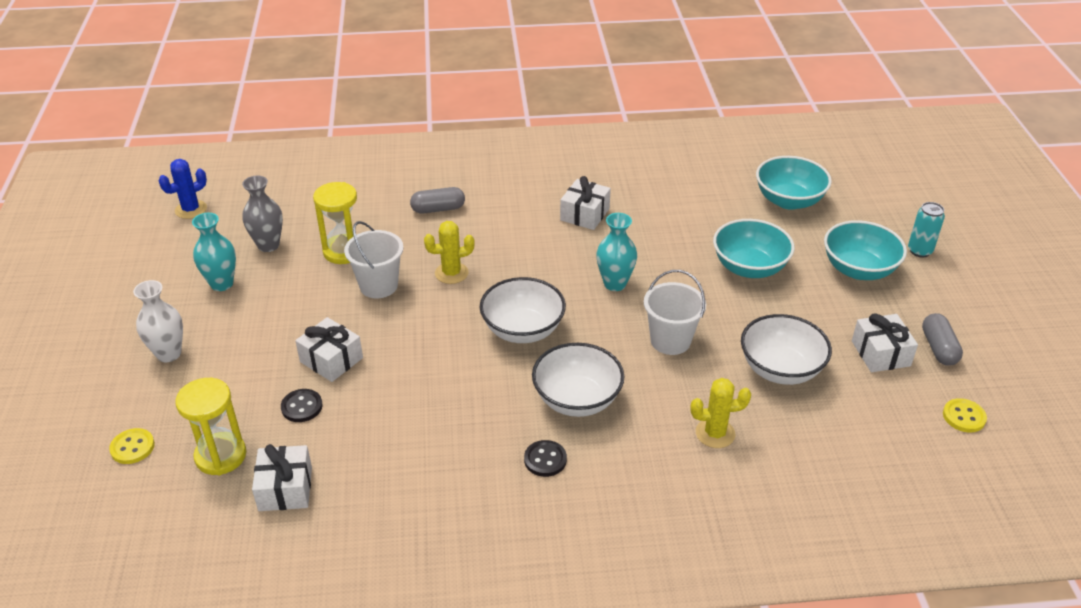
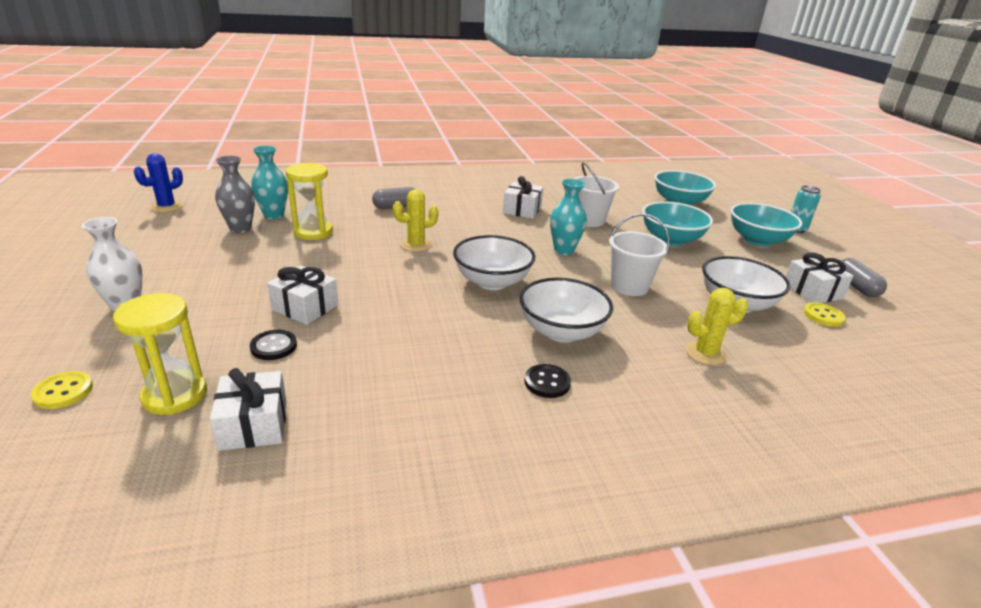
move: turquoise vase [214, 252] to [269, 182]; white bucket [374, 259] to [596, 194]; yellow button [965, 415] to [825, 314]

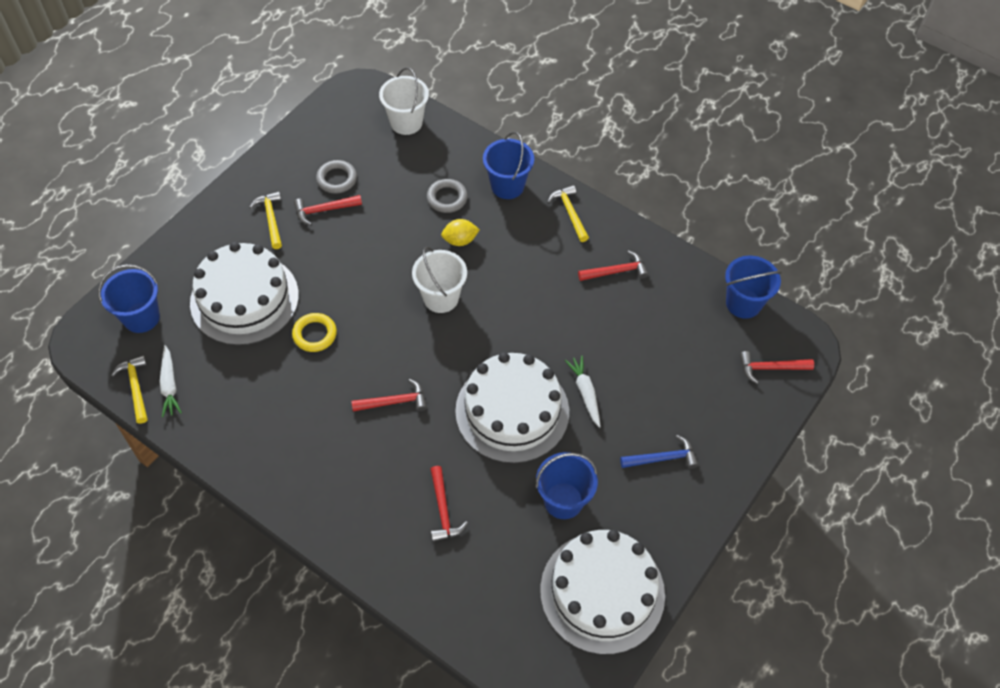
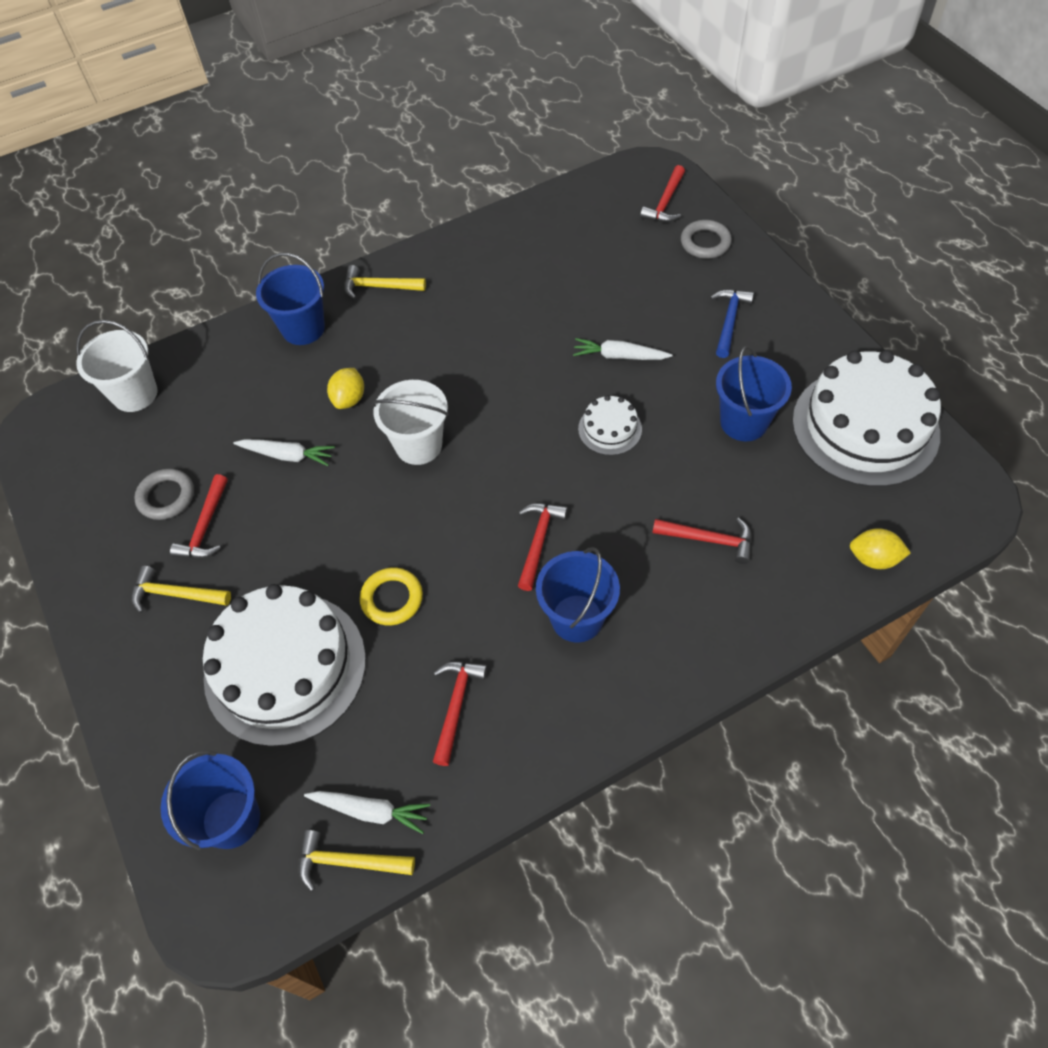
insert: white carrot [284, 452]; yellow lemon [880, 548]
move: grey ring [447, 196] to [706, 239]; red hammer [613, 265] to [460, 714]; blue bucket [753, 287] to [578, 595]
resize: white cake [512, 407] = [610, 425] x0.45

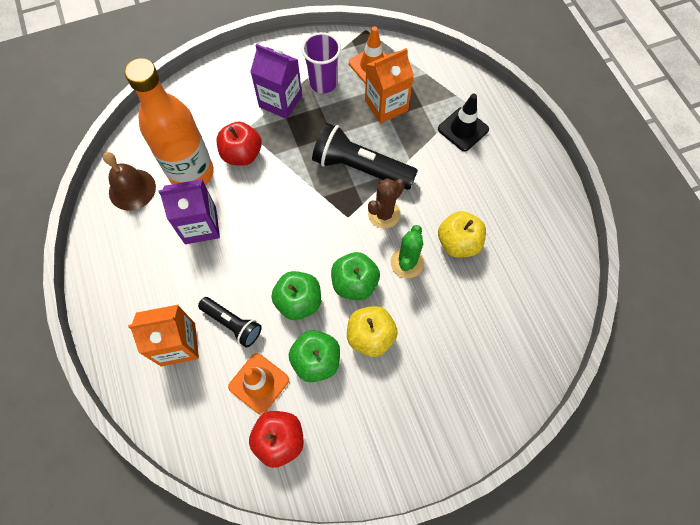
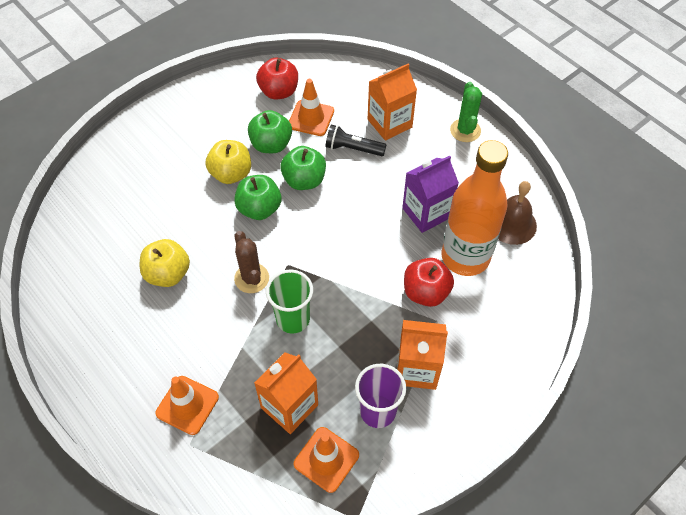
move: green cactus [407, 251] to [466, 112]
replace: black flashlight [365, 156] to green cup [289, 301]
recolor: purple carton [276, 81] to orange carton [422, 355]; black traffic cone [463, 122] to orange traffic cone [187, 405]
rotate: brown cactus [386, 203] = [251, 262] 45 degrees counterclockwise

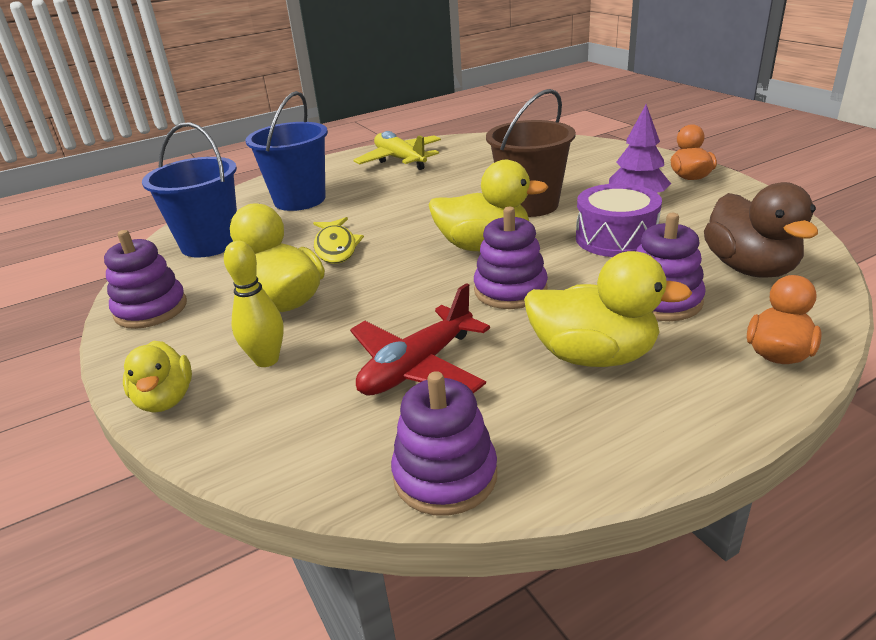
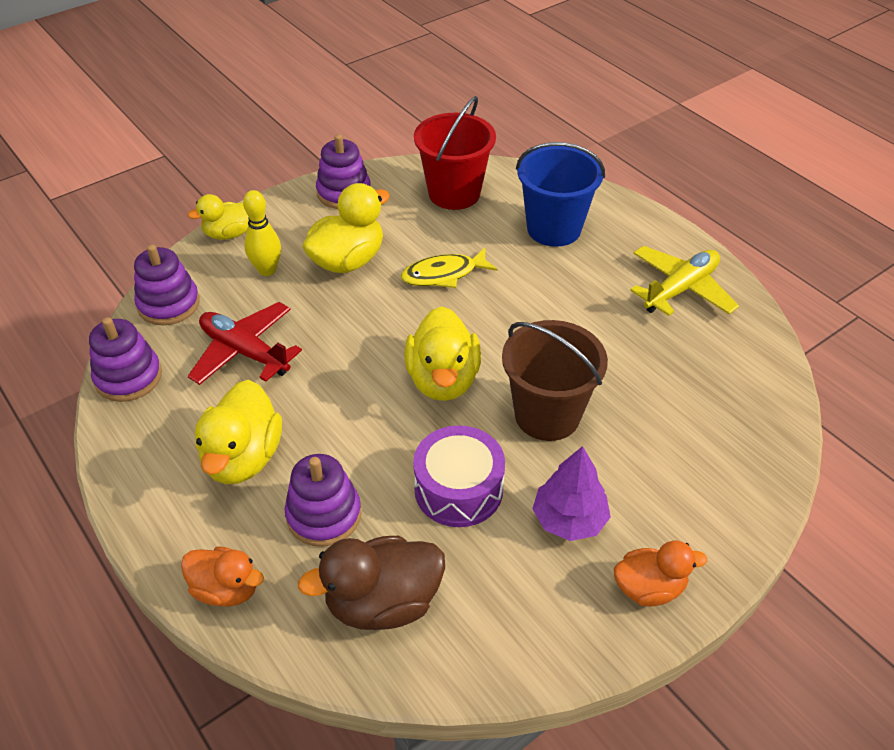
move: purple stacking toy [511, 258] to [167, 284]
recolor: blue bucket [189, 190] to red bucket [455, 153]

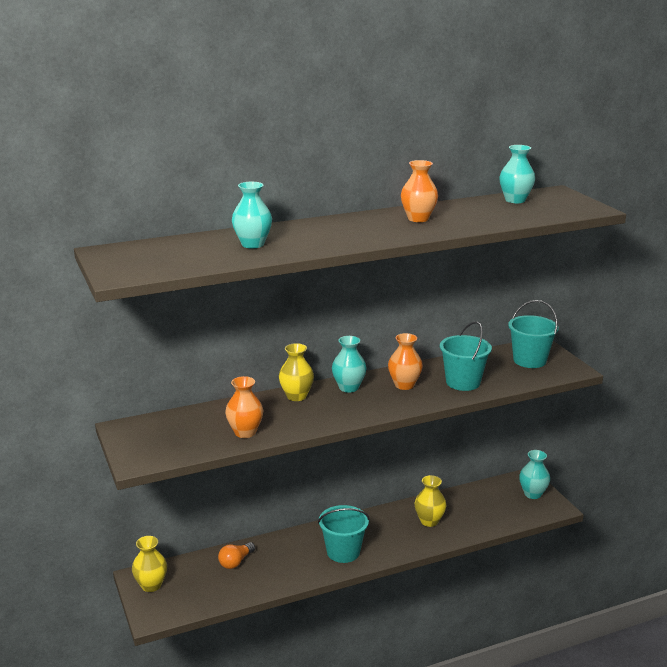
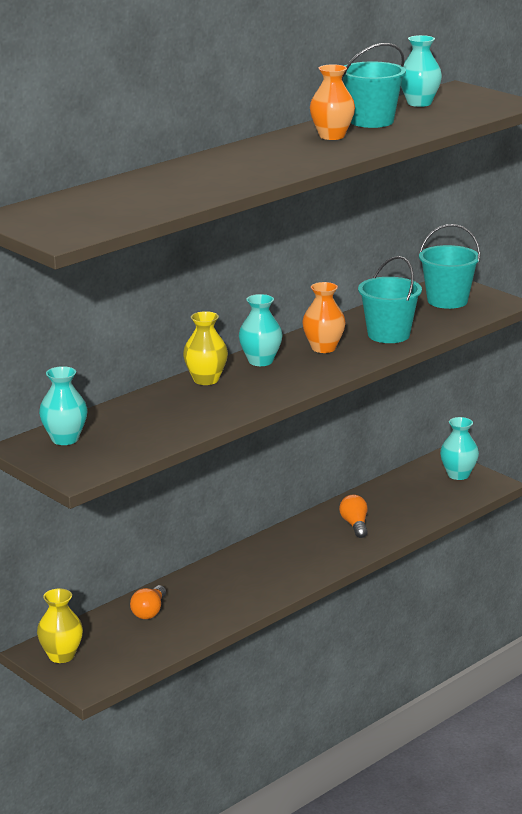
delete: orange vase [244, 407]
move: turquoise vase [252, 215] to [63, 405]; turquoise bucket [344, 534] to [374, 85]
replace: yellow vase [430, 501] to orange light bulb [353, 516]

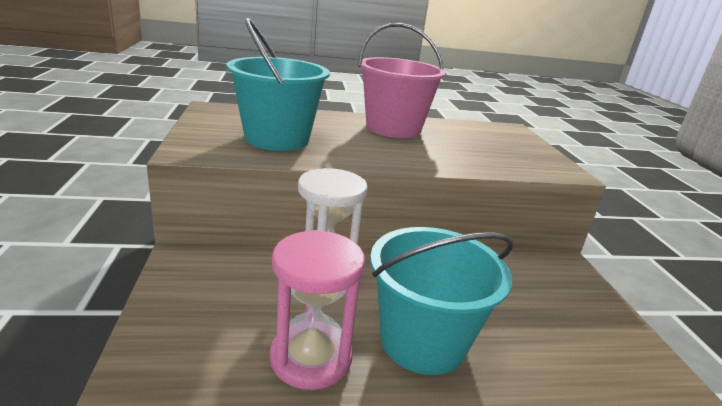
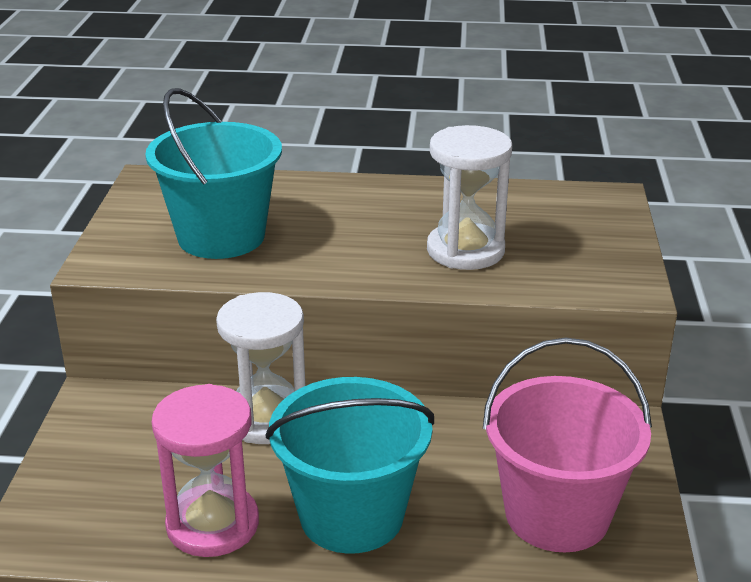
insert: white hourglass [469, 197]
move: pink bucket [402, 80] to [567, 444]

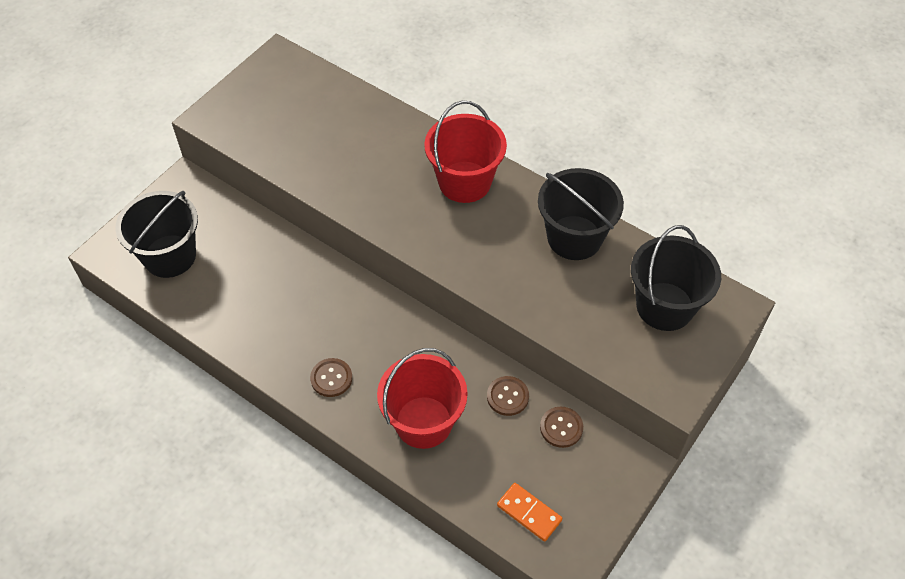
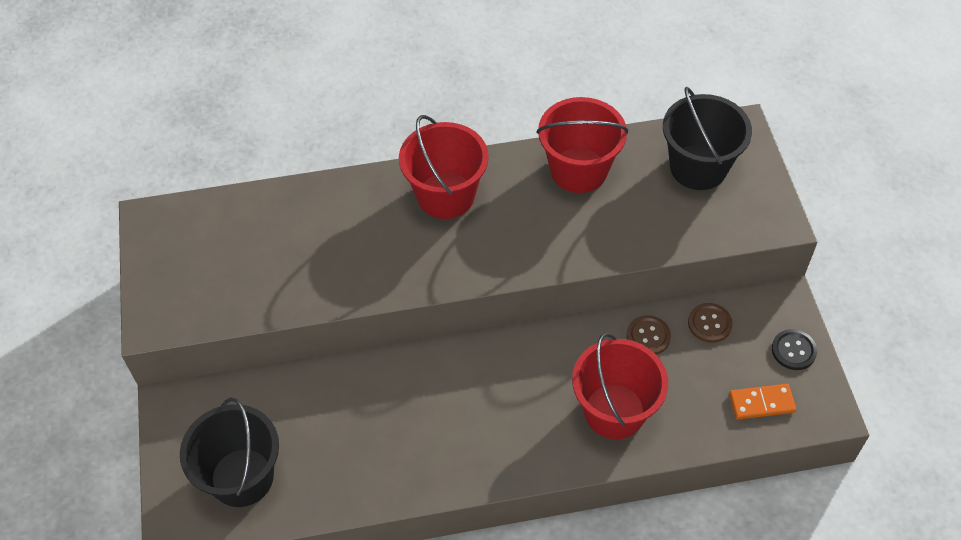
delete: brown button [331, 377]
insert: black button [794, 349]
recolor: black bucket [581, 214] to red bucket [582, 145]

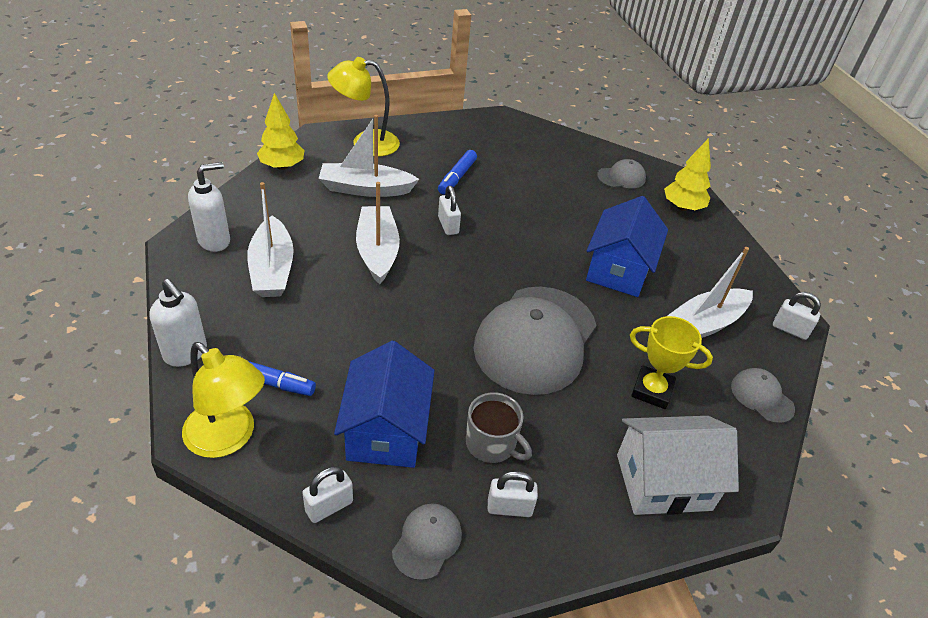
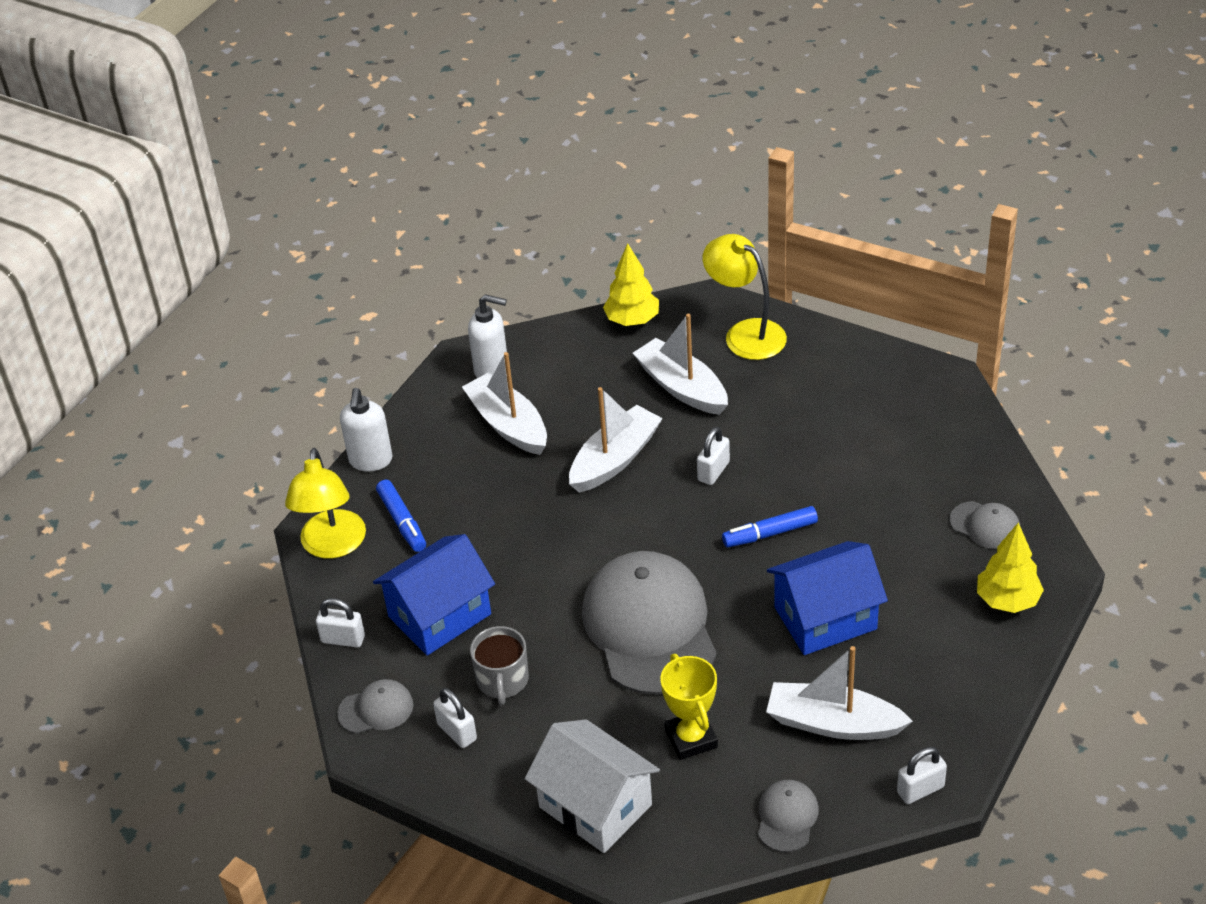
move: blue marker [457, 172] to [770, 526]
rotate: white boat [270, 239] = [504, 403] 105 degrees clockwise; grey cap [535, 341] = [649, 623] 90 degrees clockwise; white padlock [797, 316] = [922, 775] 75 degrees clockwise

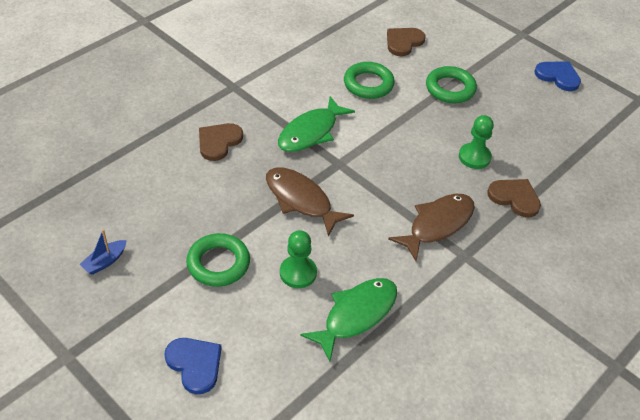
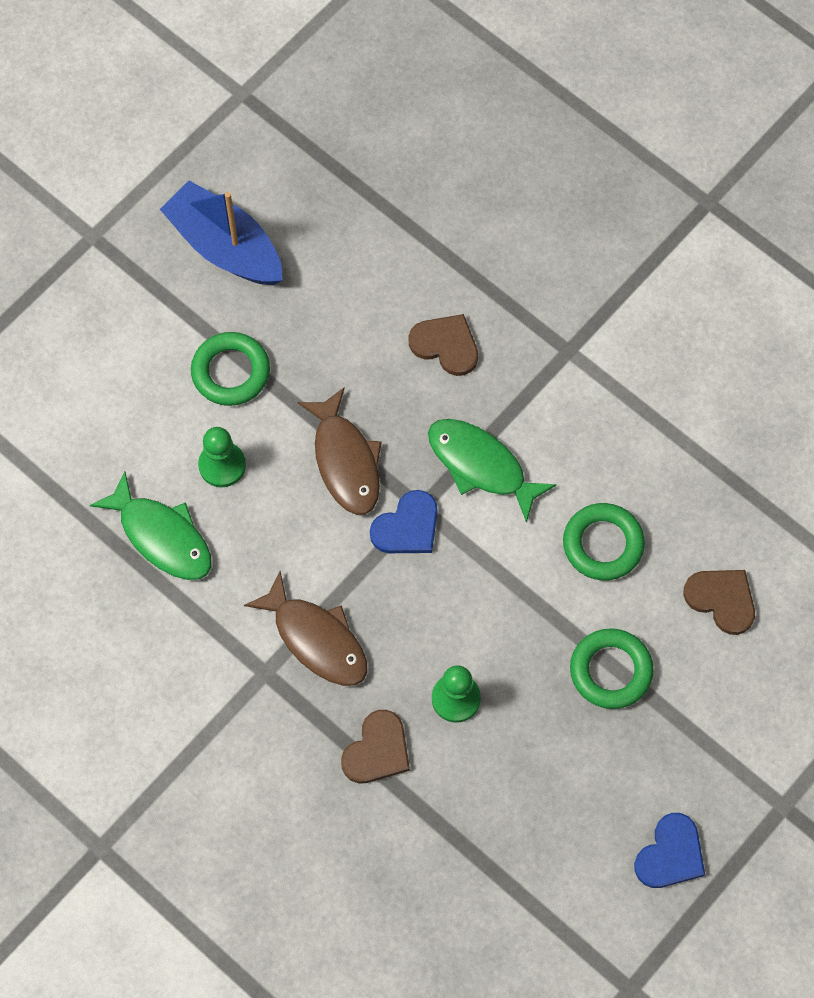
move: blue heart [193, 366] to [404, 521]
rotate: brown fish [310, 201] = [340, 451] 120 degrees clockwise
resize: blue boat [103, 252] = [221, 233] x2.33

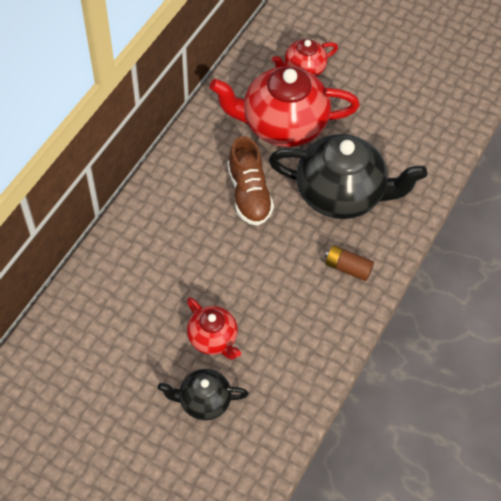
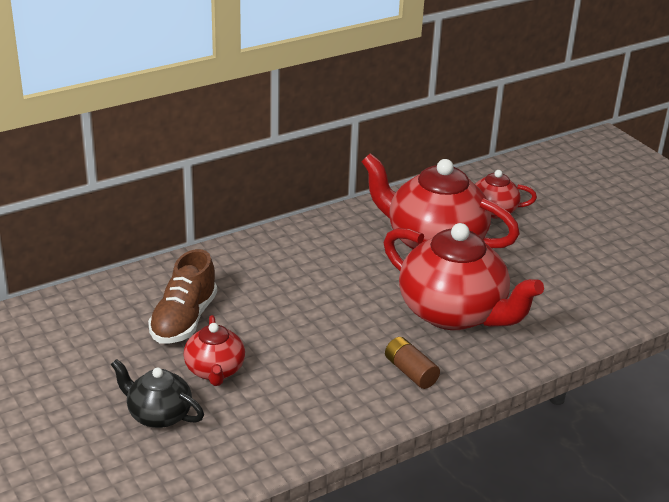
move: brown shoe [251, 181] to [182, 296]
recolor: black teapot [348, 176] to red teapot [464, 276]

